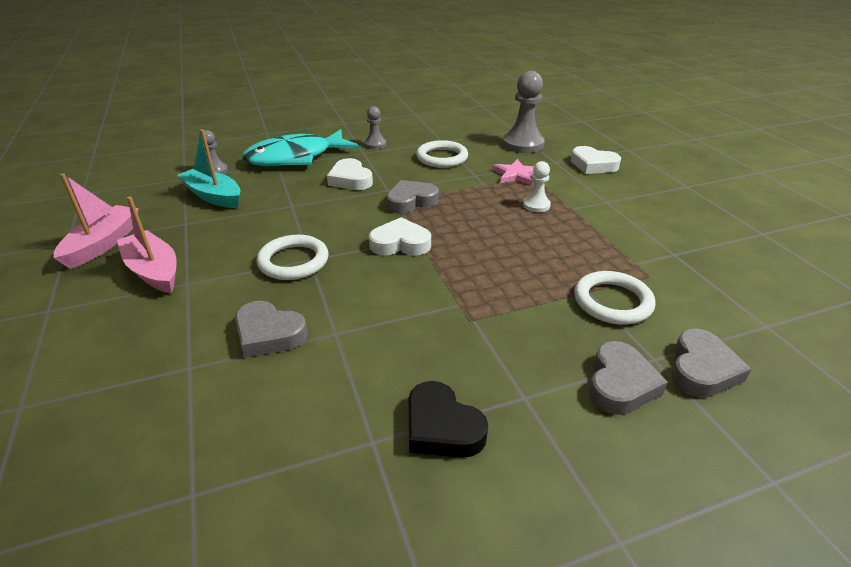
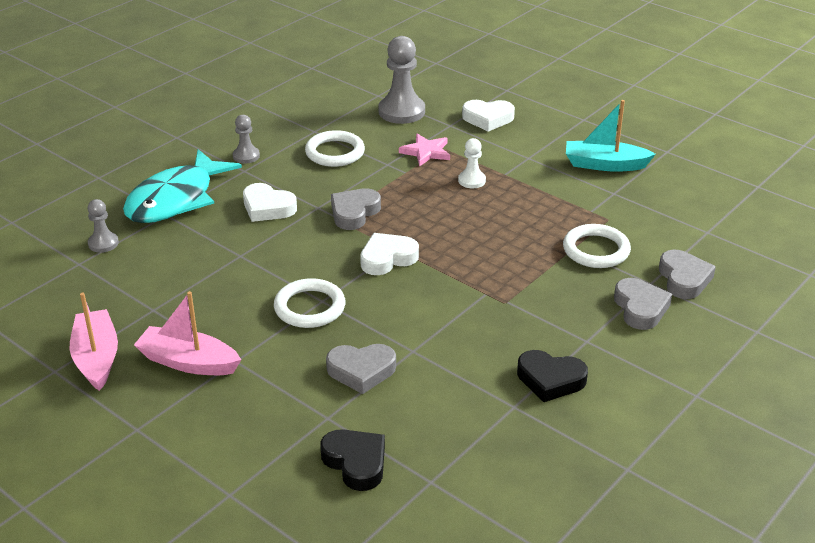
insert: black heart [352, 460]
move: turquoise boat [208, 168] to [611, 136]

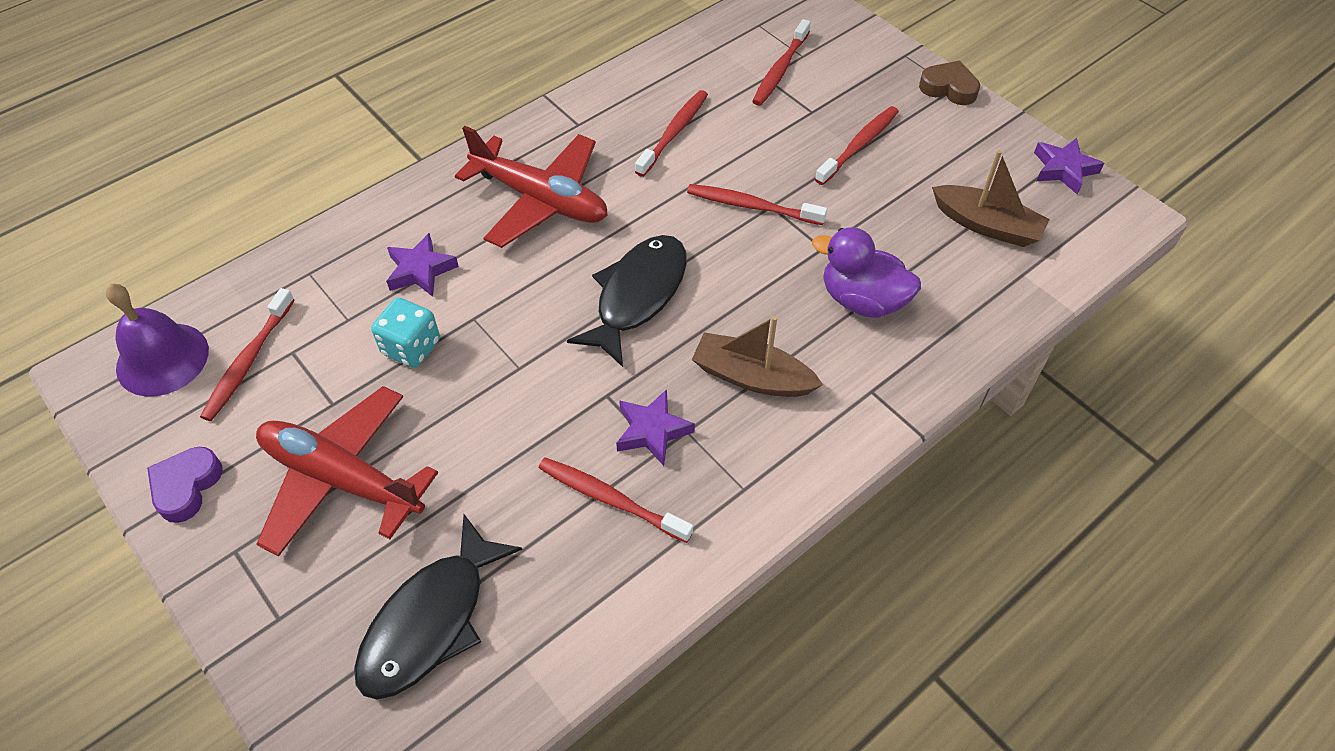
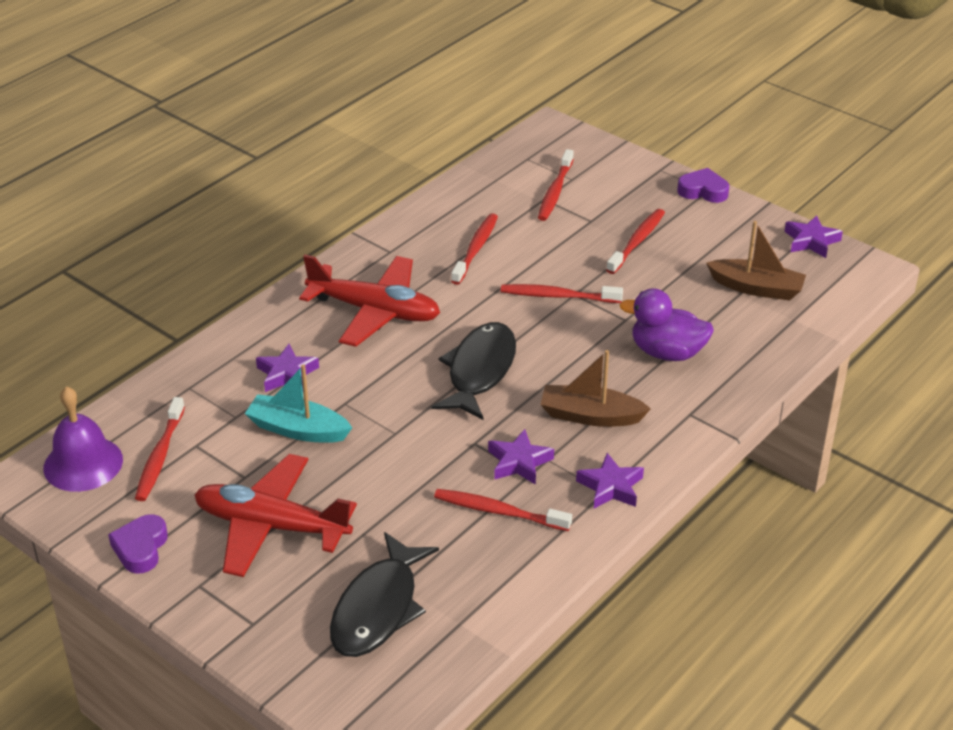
insert: purple star [610, 481]
replace: turquoise dice [405, 333] to turquoise boat [298, 403]
recolor: brown heart [949, 82] to purple heart [703, 185]

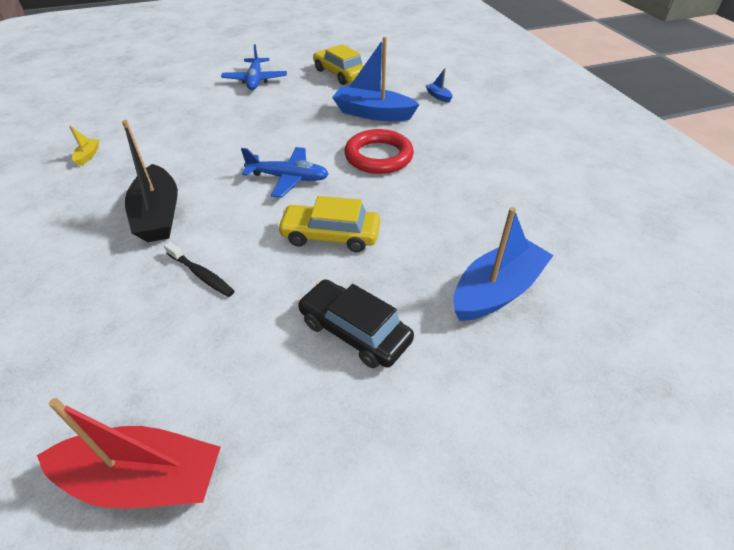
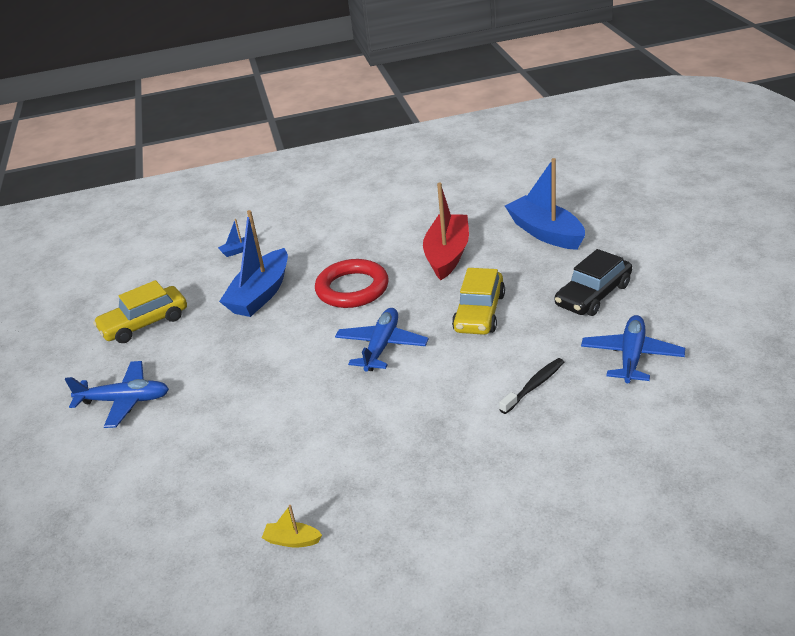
delete: black boat [150, 181]
insert: blue plane [633, 349]
move: red boat [129, 453] to [446, 231]

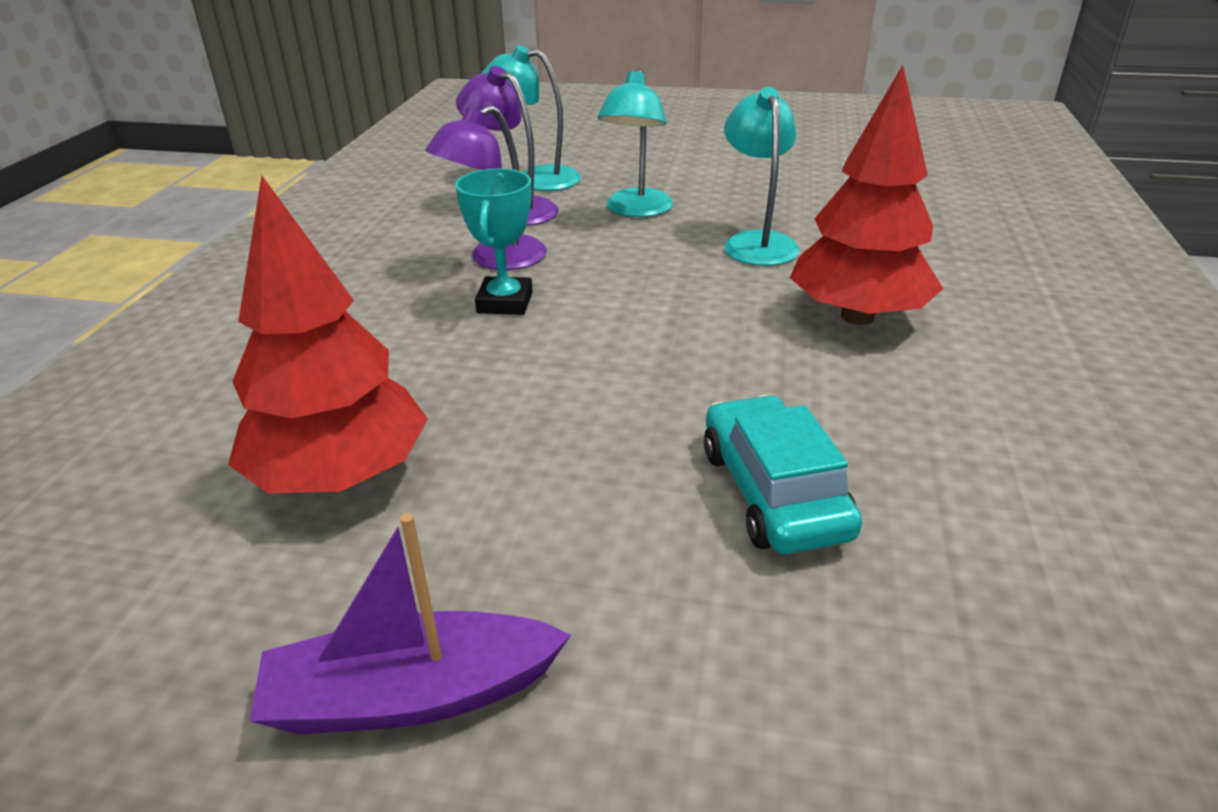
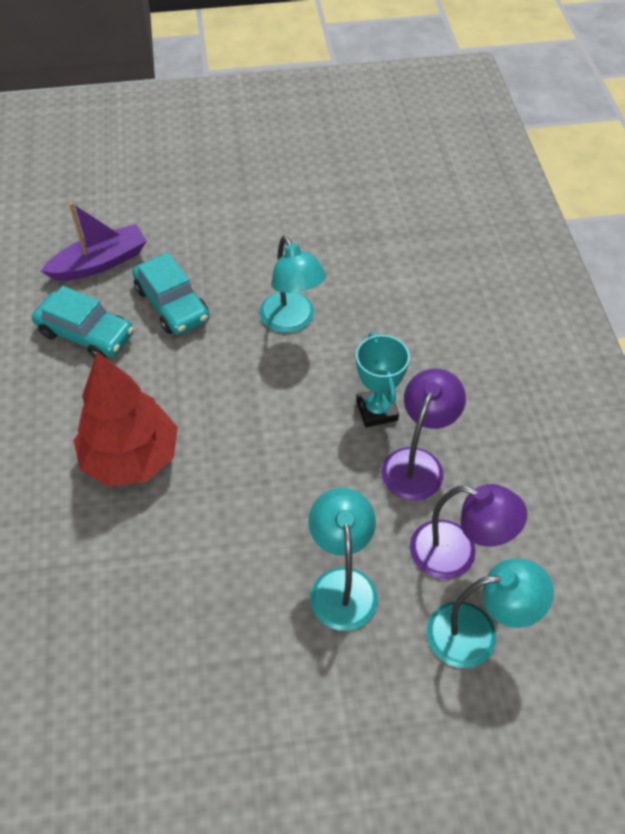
delete: red tree [328, 334]
insert: turquoise car [83, 322]
move: purple boat [410, 623] to [94, 241]; turquoise lamp [762, 176] to [293, 284]

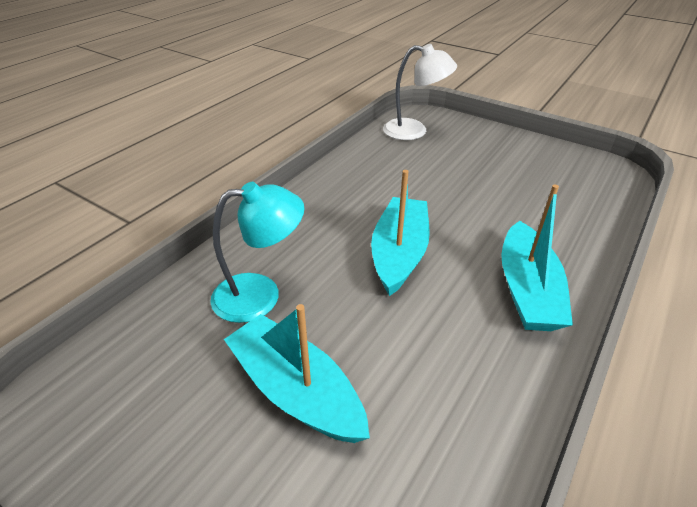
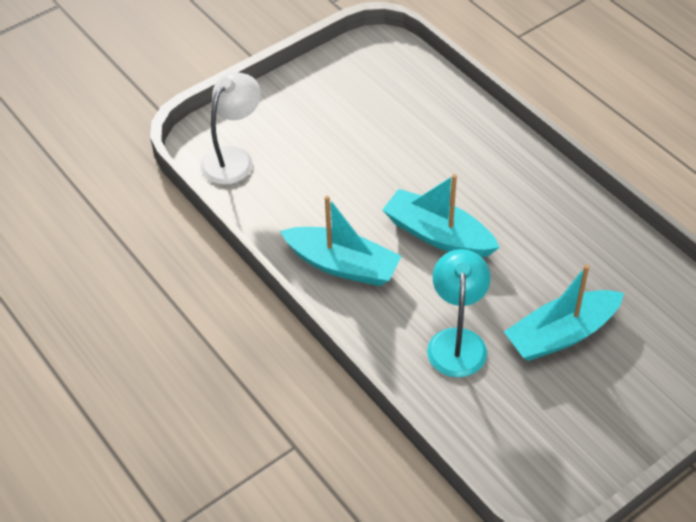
move: turquoise boat [537, 258] to [341, 241]

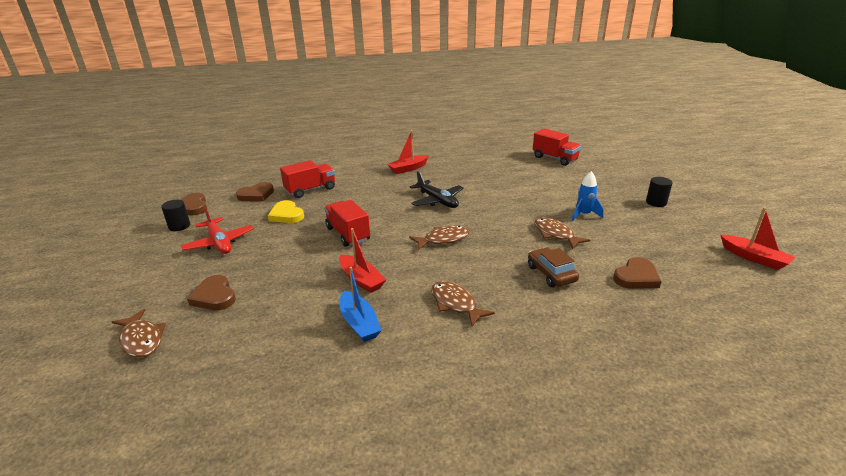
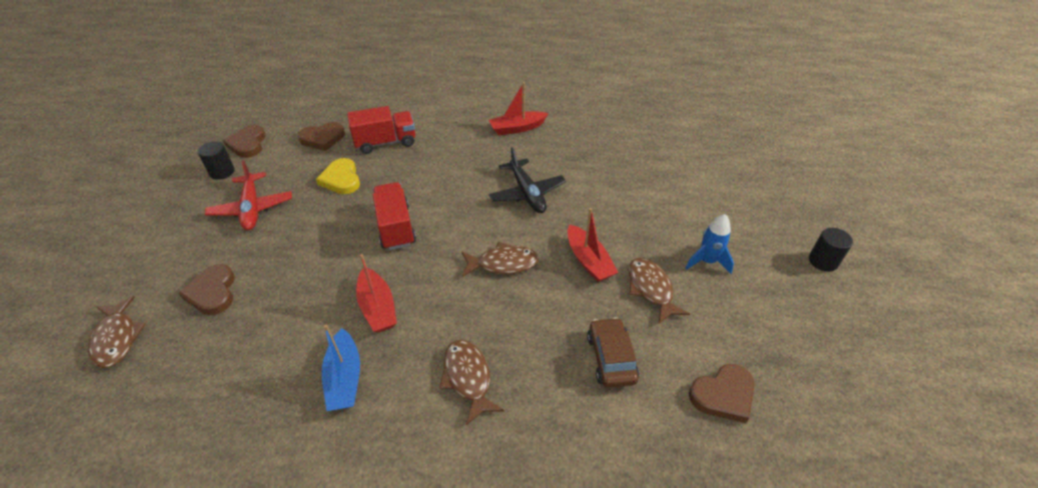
delete: red truck [557, 147]
move: red boat [758, 238] to [593, 245]

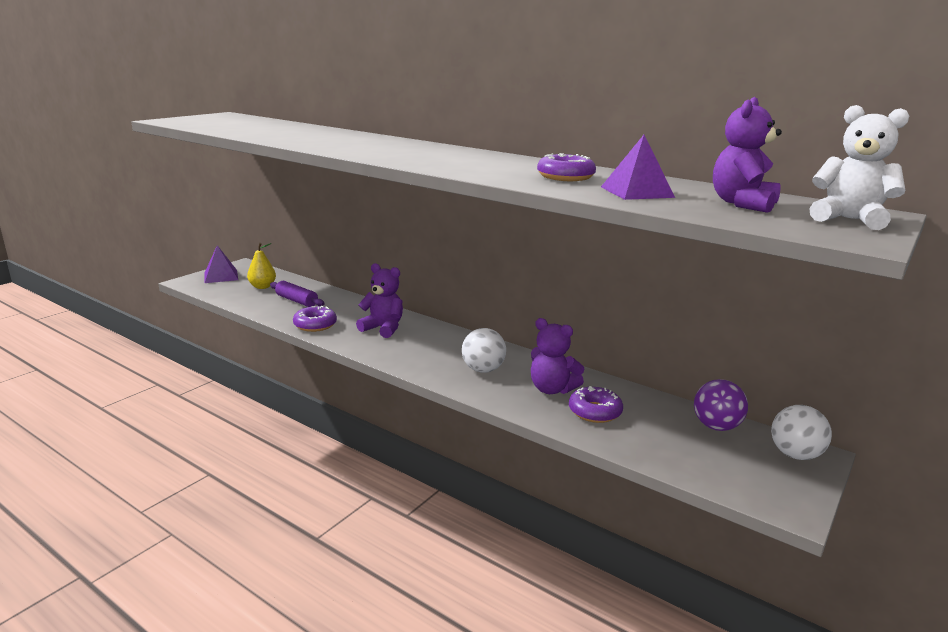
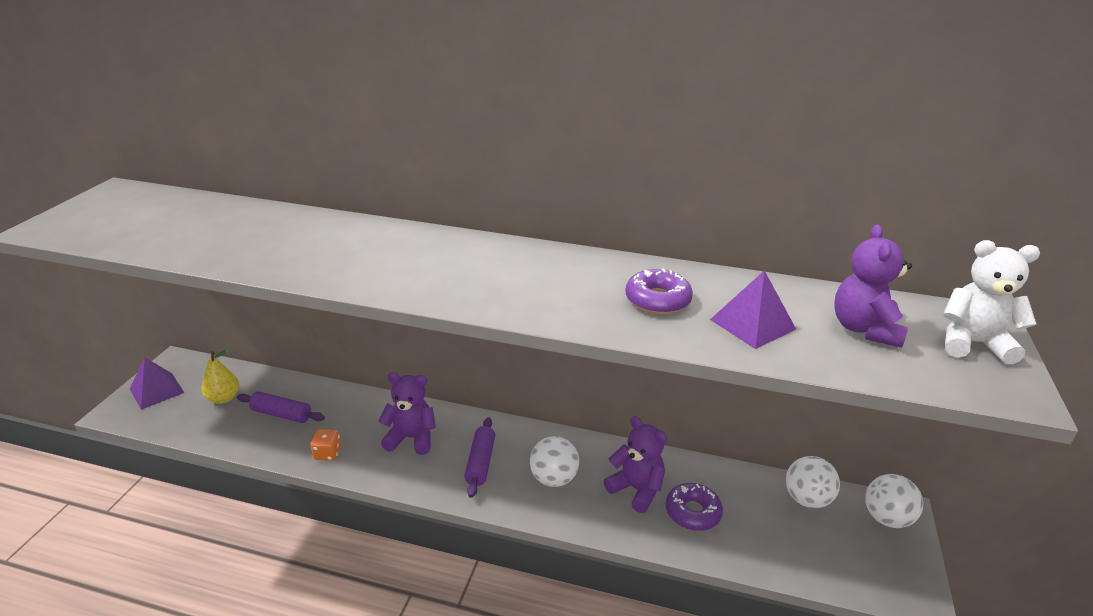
insert: purple rolling pin [479, 457]
replace: purple donut [315, 319] to orange dice [325, 445]
recolor: purple ball [721, 405] to white ball [813, 482]
rotate: purple teddy bear [558, 356] = [635, 464] 150 degrees counterclockwise

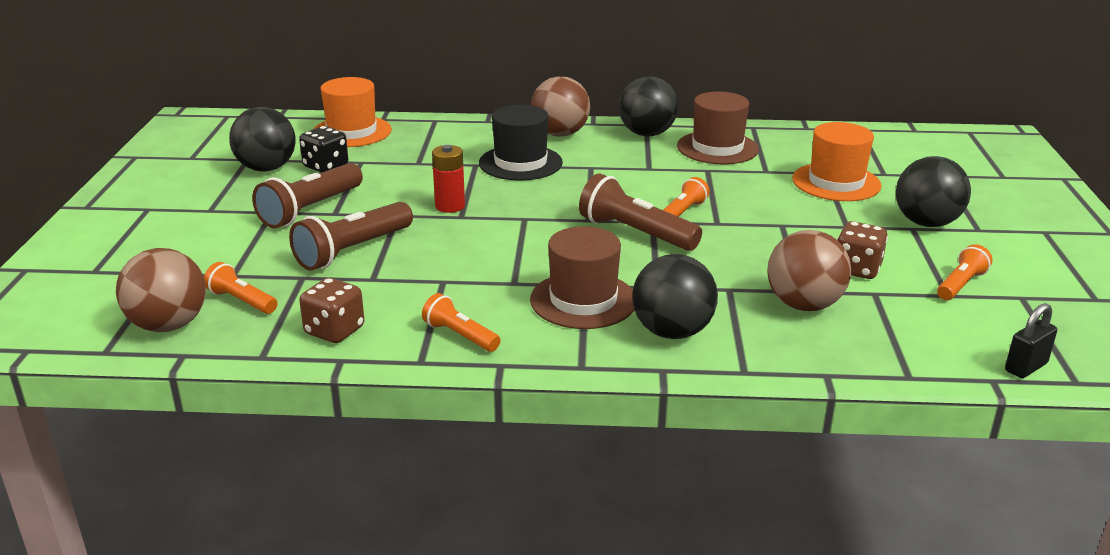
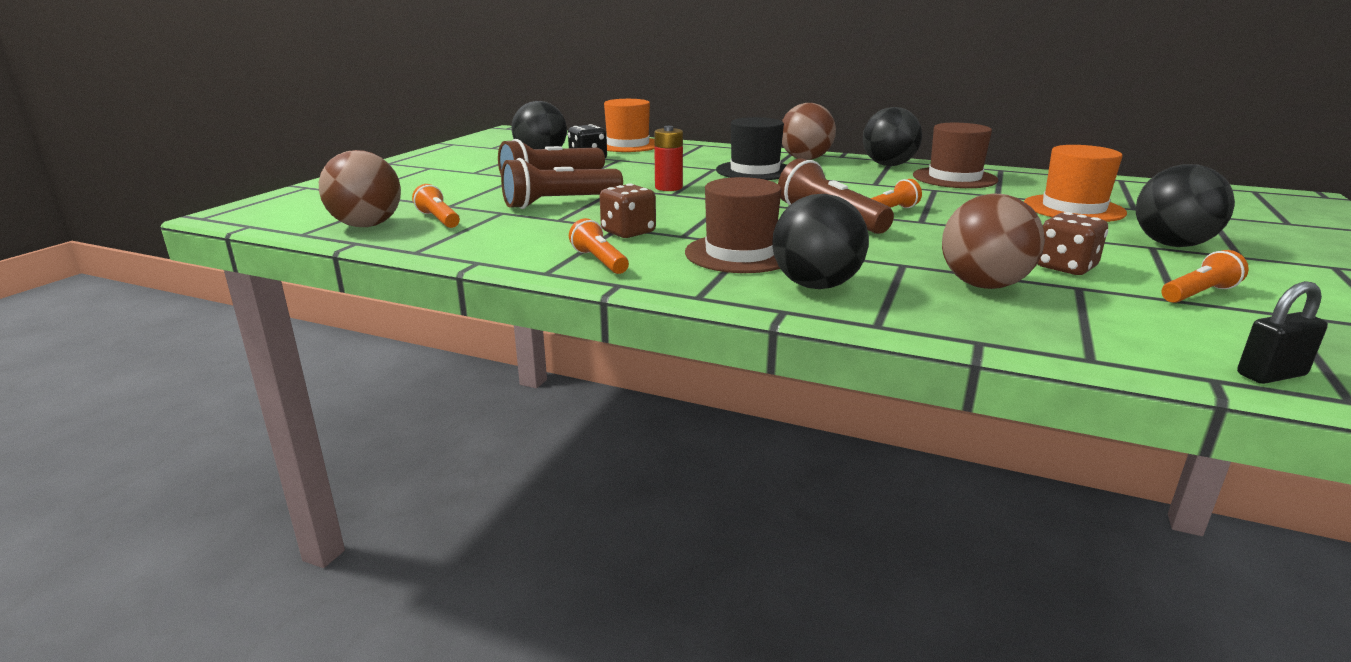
move: brown dice [331, 310] to [628, 210]

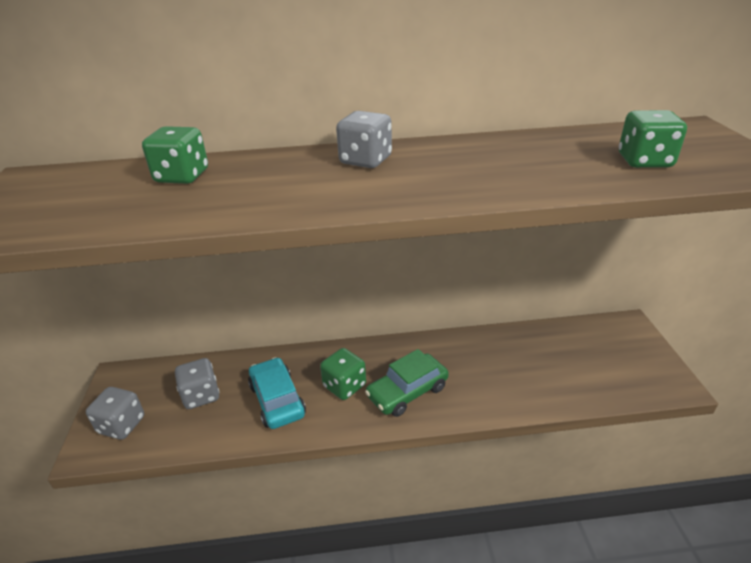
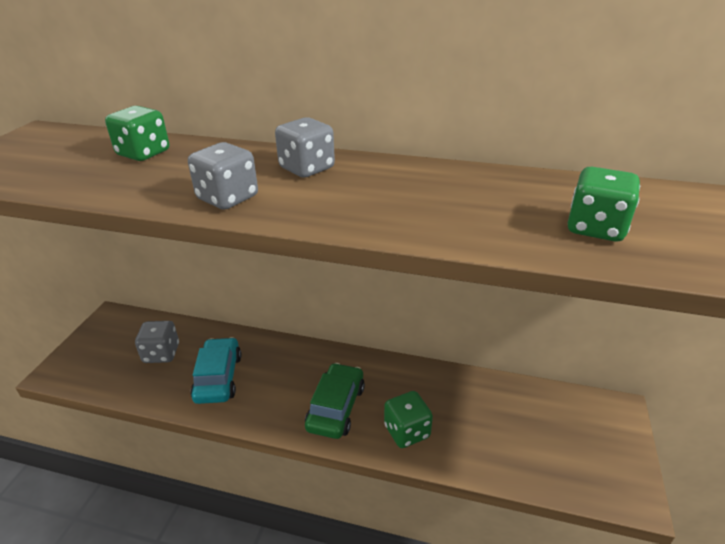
move: grey dice [115, 413] to [223, 176]; green dice [343, 374] to [408, 419]
rotate: green car [407, 383] = [335, 401] 120 degrees clockwise

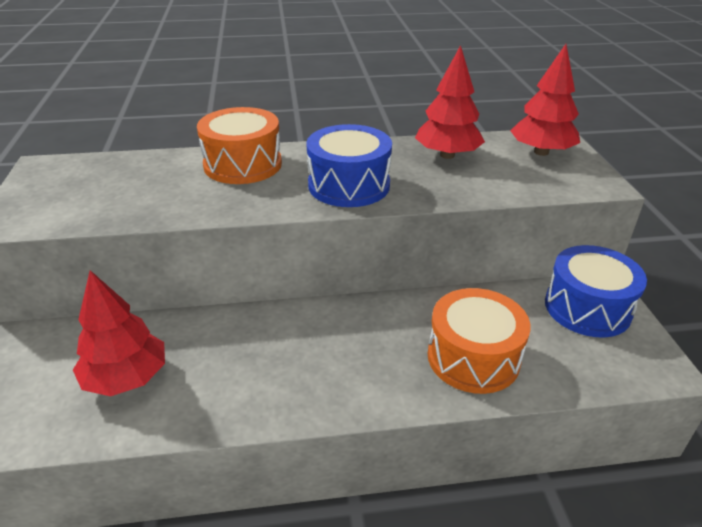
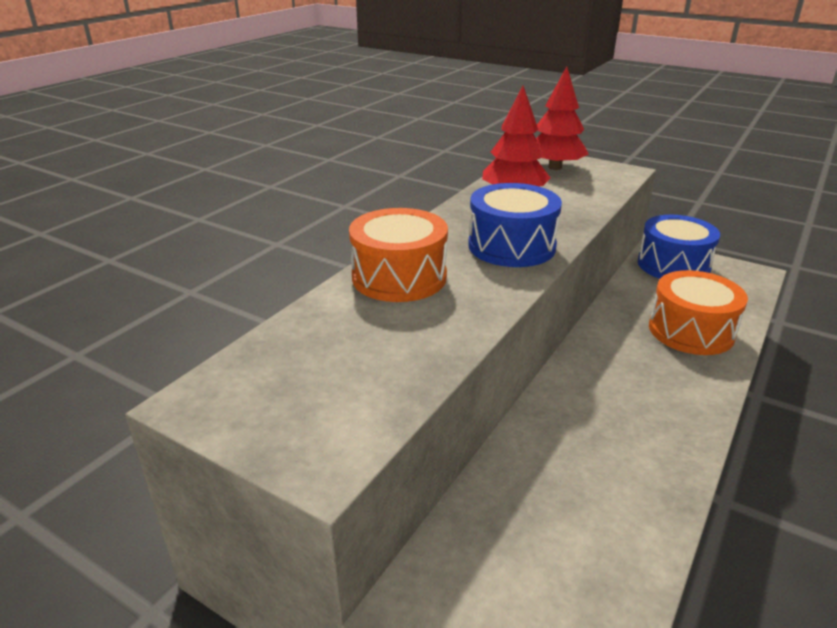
delete: red tree [119, 333]

